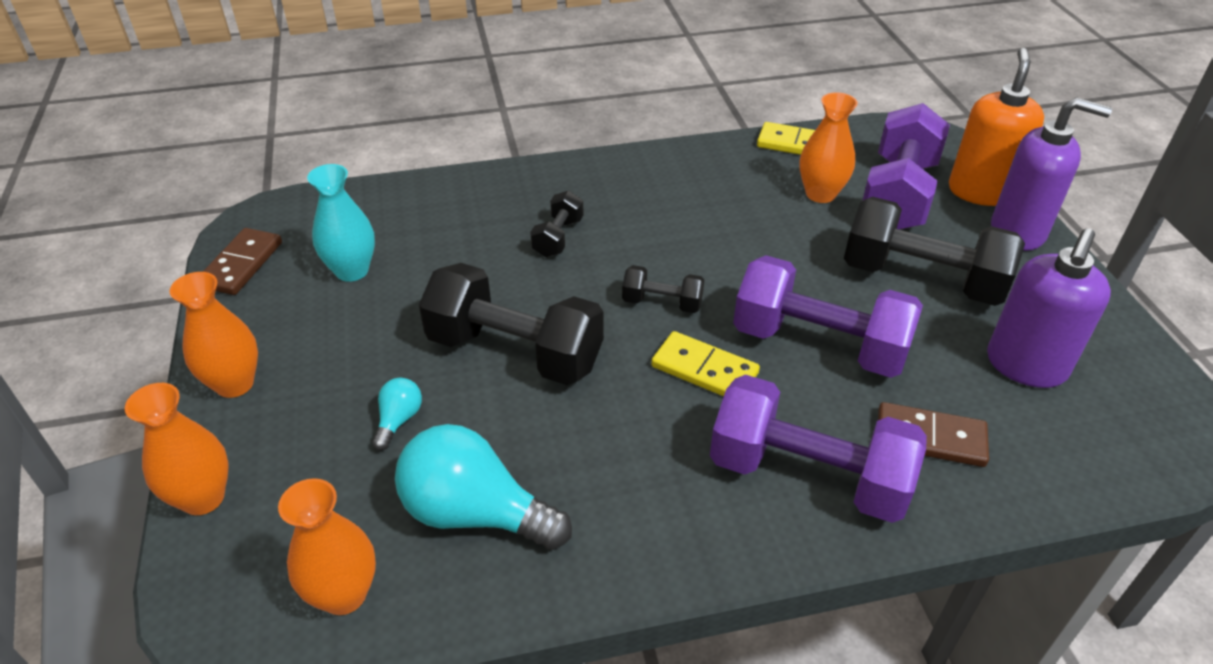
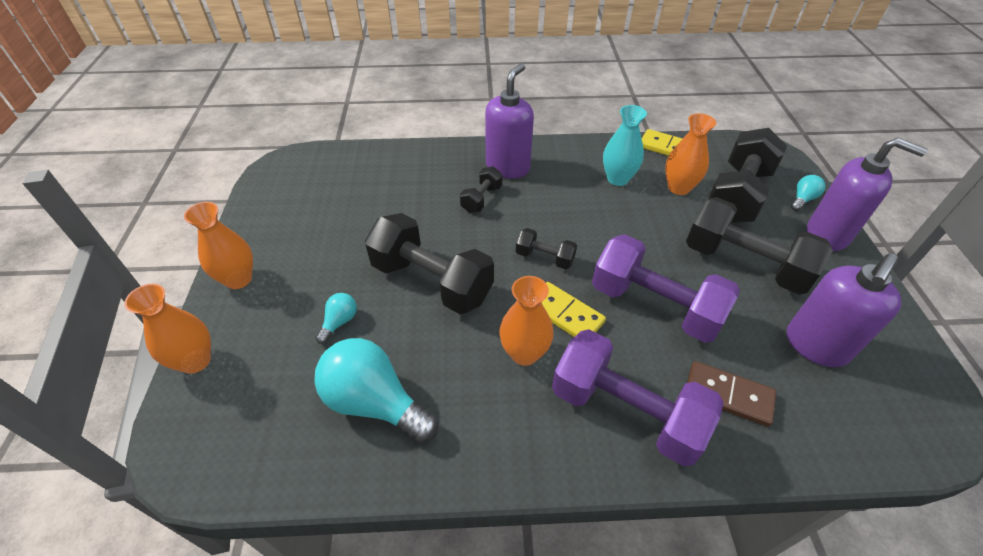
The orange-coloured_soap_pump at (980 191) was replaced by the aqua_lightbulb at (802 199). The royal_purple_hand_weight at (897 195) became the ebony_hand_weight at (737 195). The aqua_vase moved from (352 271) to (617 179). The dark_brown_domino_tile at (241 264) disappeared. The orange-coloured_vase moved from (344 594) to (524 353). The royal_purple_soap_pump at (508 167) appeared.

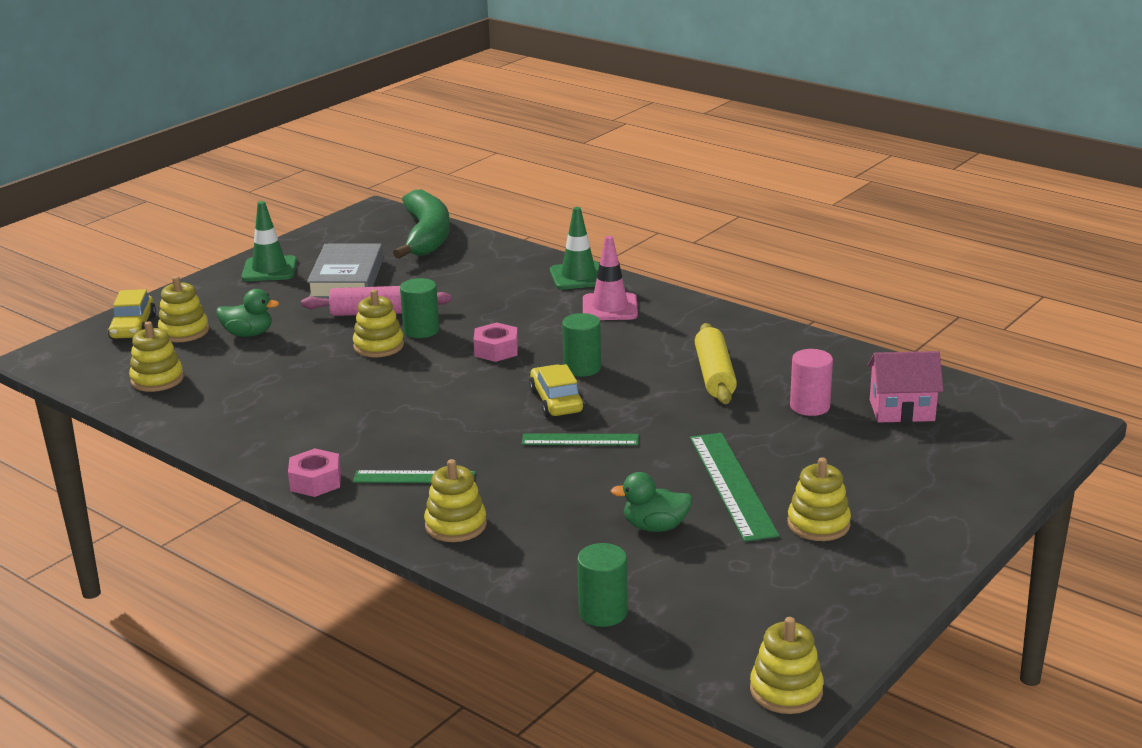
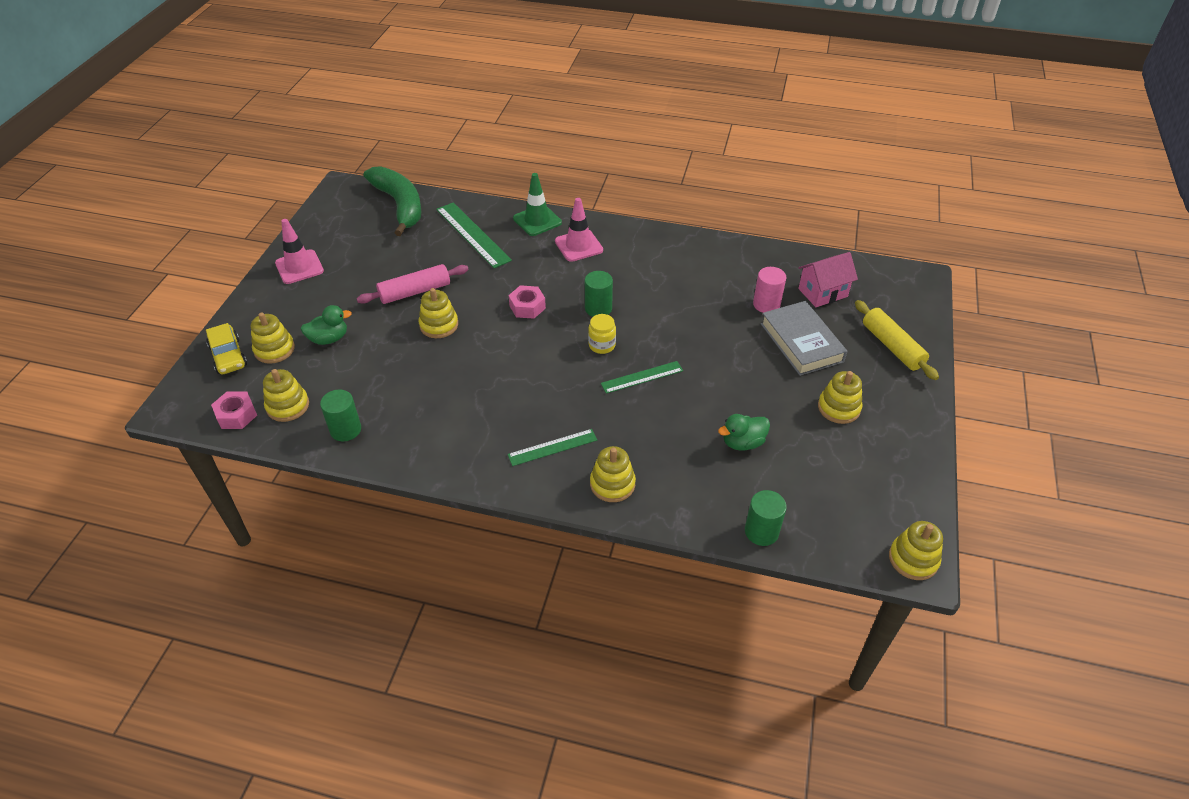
The green_safety_cone at (269 269) became the rosy_safety_cone at (299 267). The grey_book moved from (347 279) to (801 342). The green_cylinder_shape moved from (421 330) to (345 429). The golden_dough_roller moved from (714 375) to (892 346). The golden_car at (556 401) was replaced by the golden_jar at (602 345). The green_measuring_stick moved from (732 485) to (472 234). The rosy_nut moved from (315 481) to (236 415).

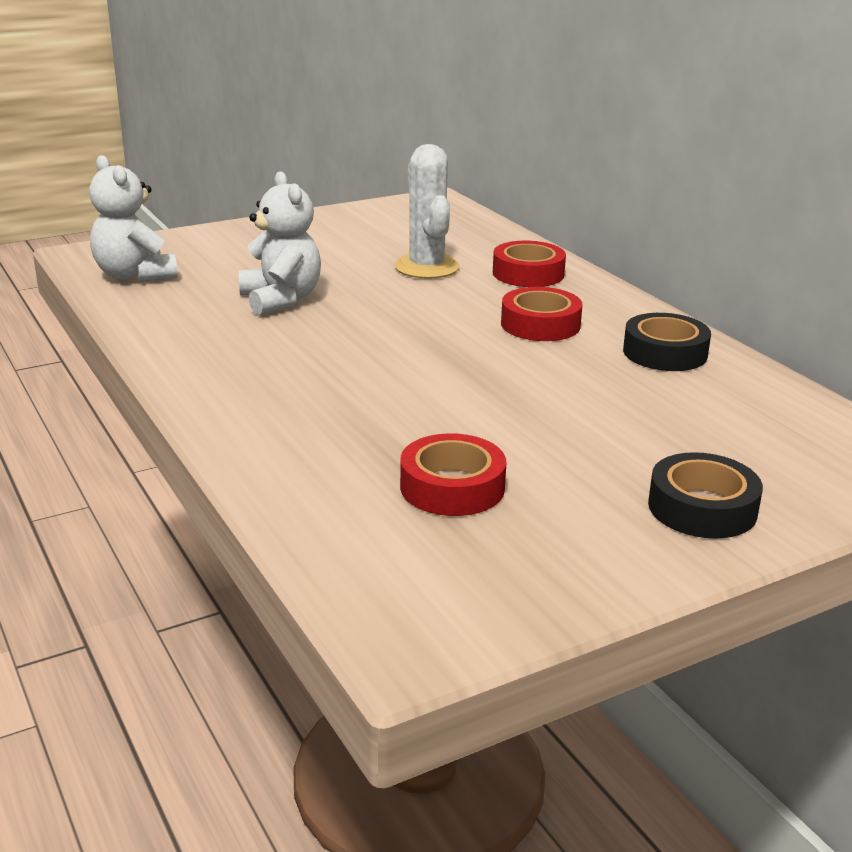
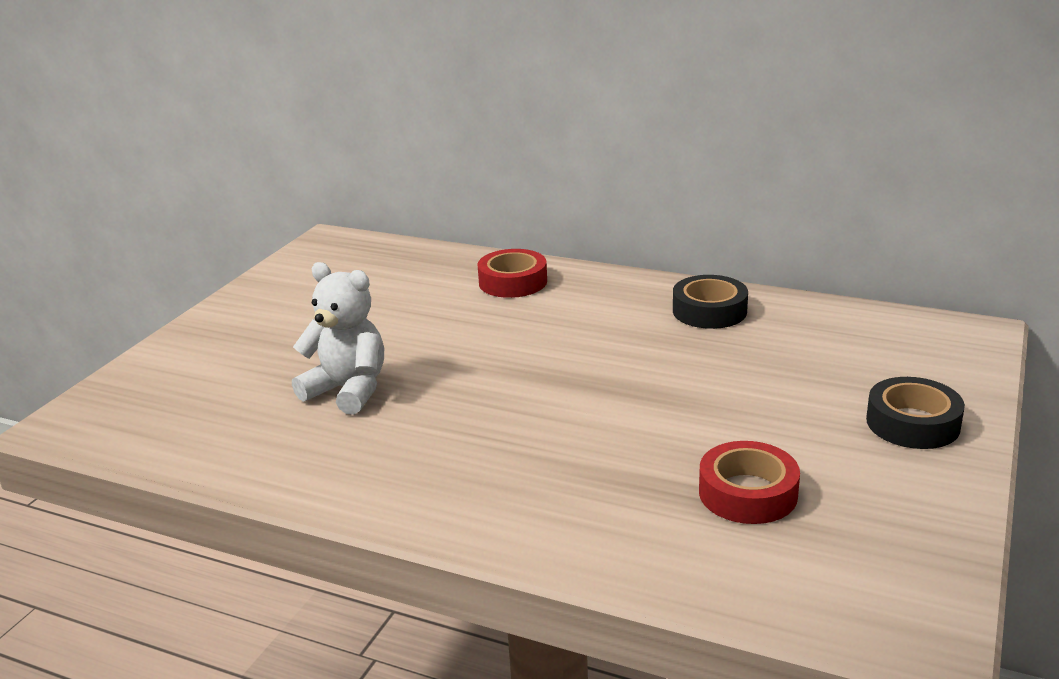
The white_saguaro_cactus at (426 267) disappeared. The white_stuffed_bear at (134 275) disappeared. The red_roll_of_tape at (540 324) disappeared.

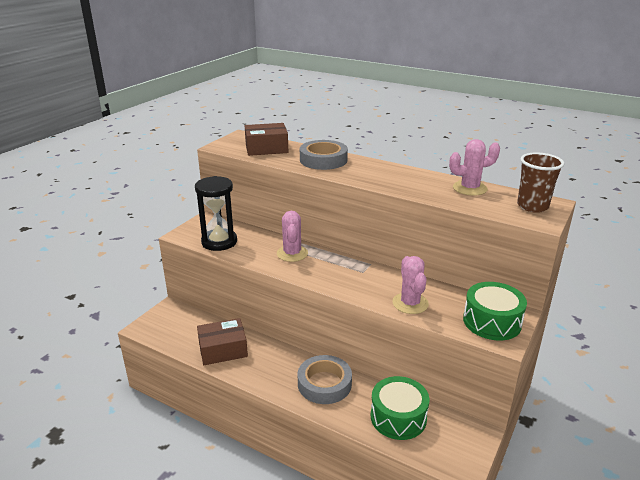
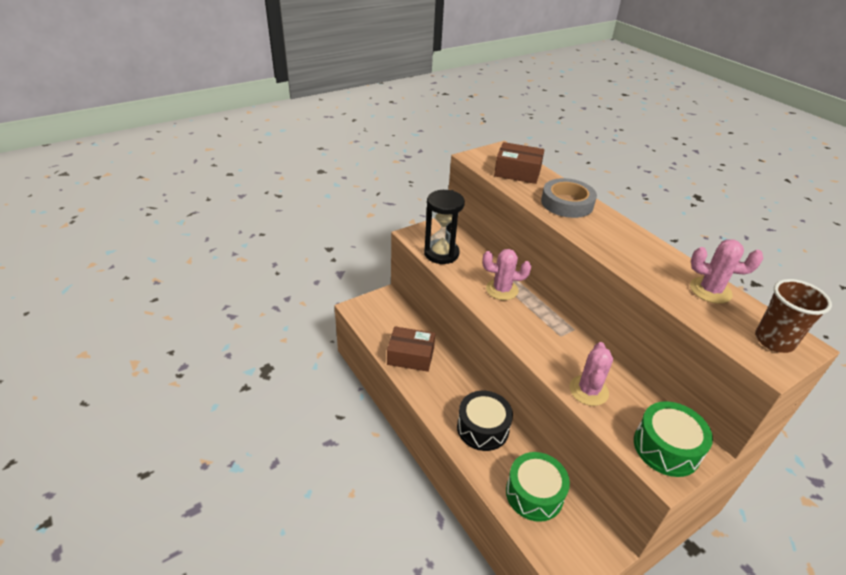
The rosy_saguaro_cactus at (292 253) turned 75 degrees clockwise. The grey_roll_of_tape at (324 384) was replaced by the ebony_snare_drum at (483 428).

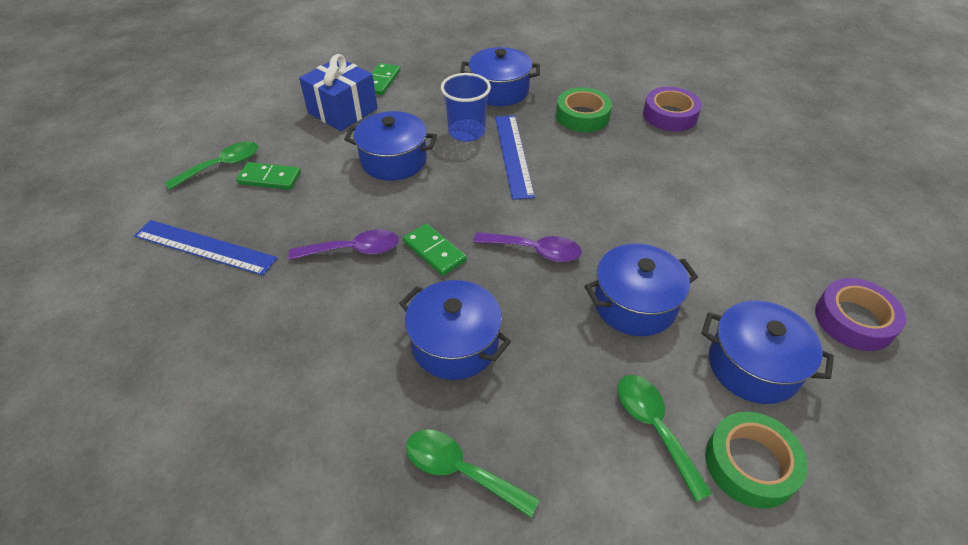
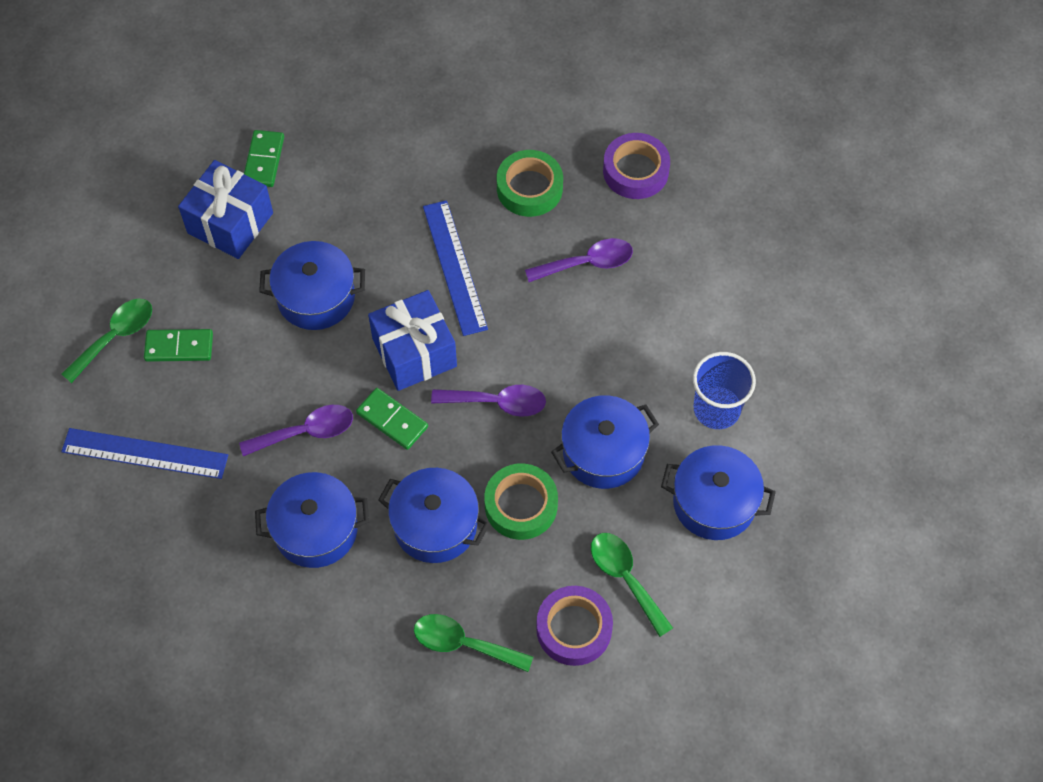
The blue_cooking_pot moved from (499 91) to (316 530). The blue_beaker moved from (466 132) to (716 409). The royal_purple_roll_of_tape moved from (854 320) to (574 629). The green_roll_of_tape moved from (750 464) to (521 505). The royal_purple_teaspoon at (587 263) appeared. The blue_gift at (414 352) appeared.

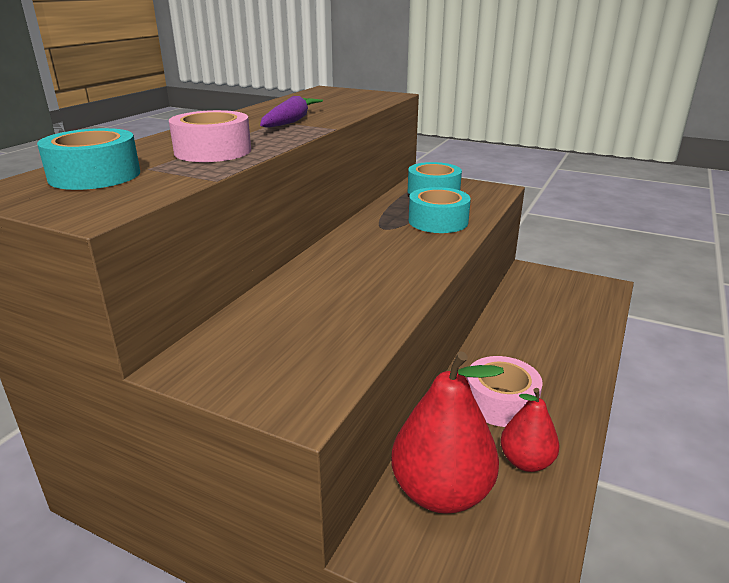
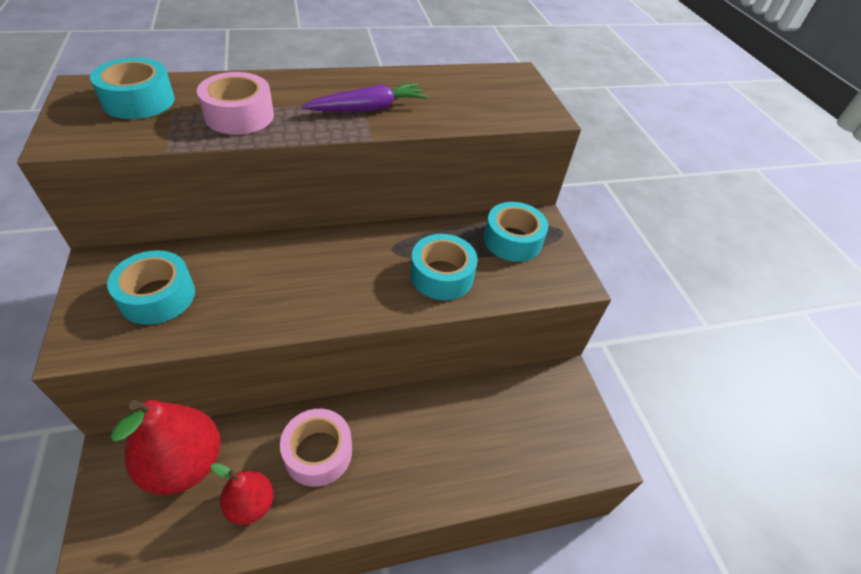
The aqua_roll_of_tape at (157 296) appeared.

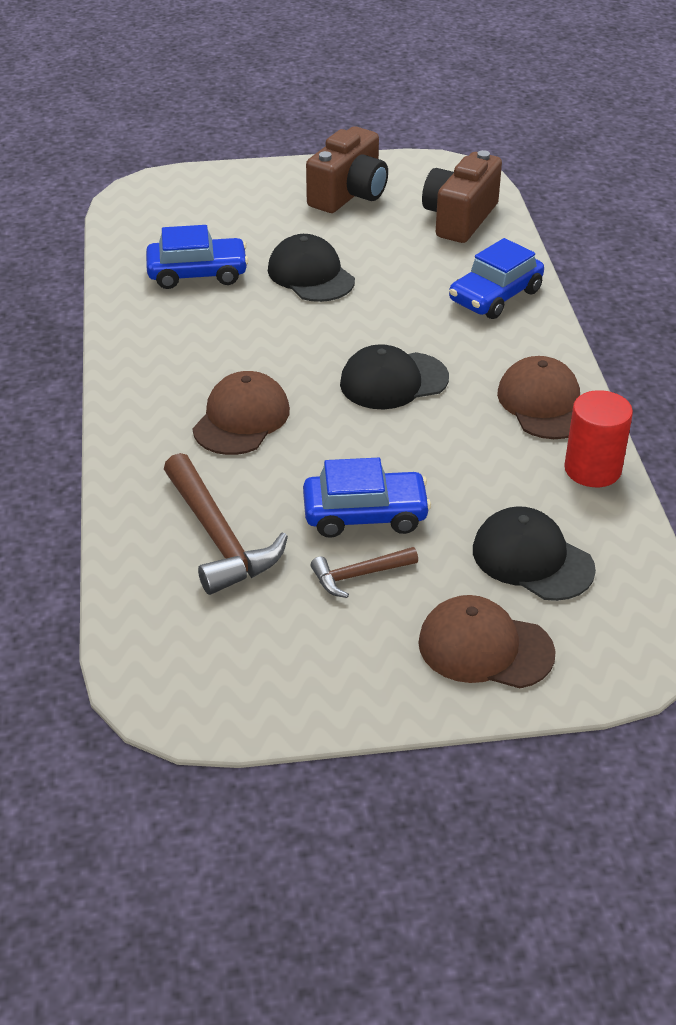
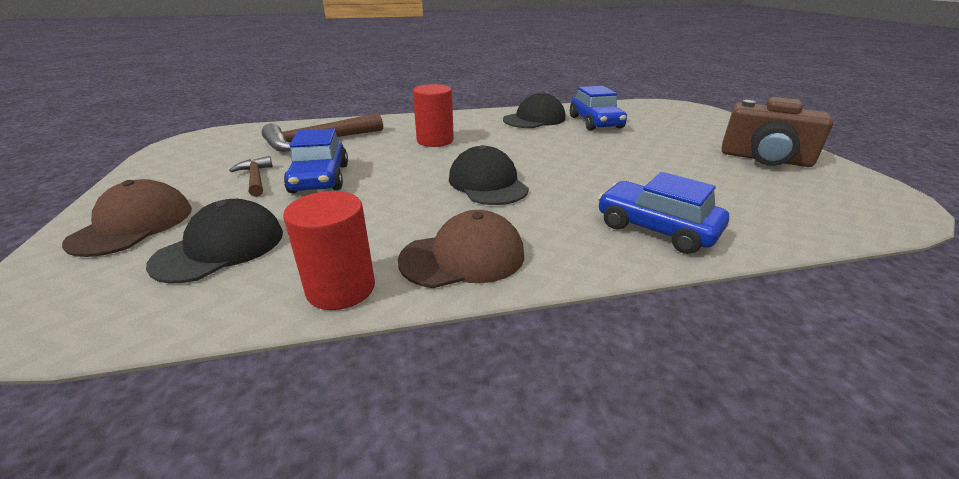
The dark_brown_camera at (460 218) disappeared. The ebony_peaked_cap moved from (311 275) to (534 119). The dark_brown_peaked_cap at (241 419) was replaced by the red_cylinder_shape at (435 140).

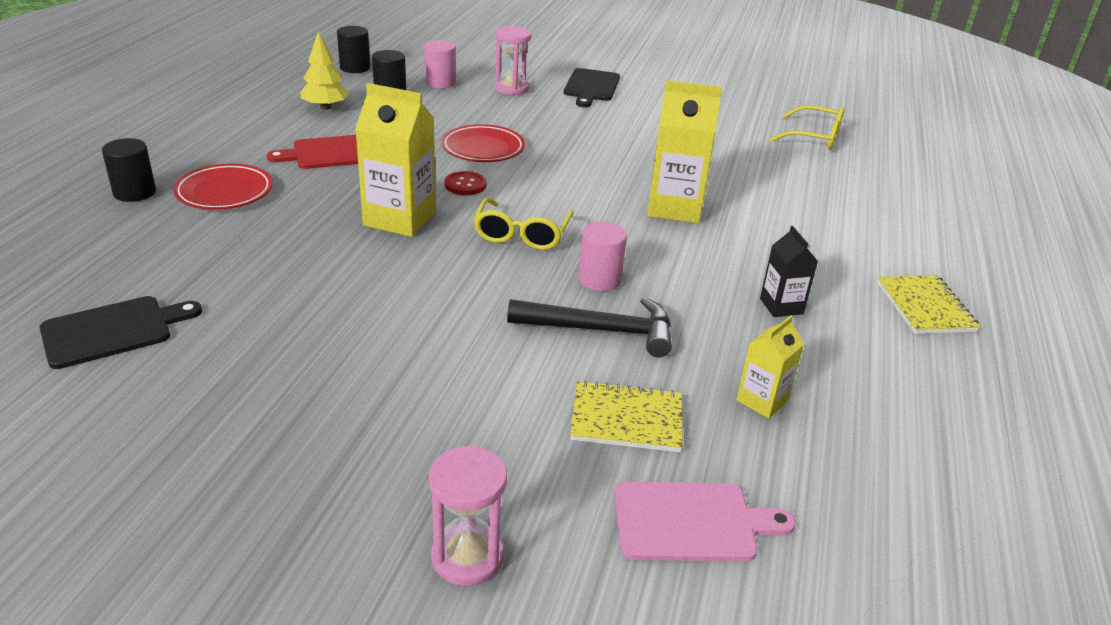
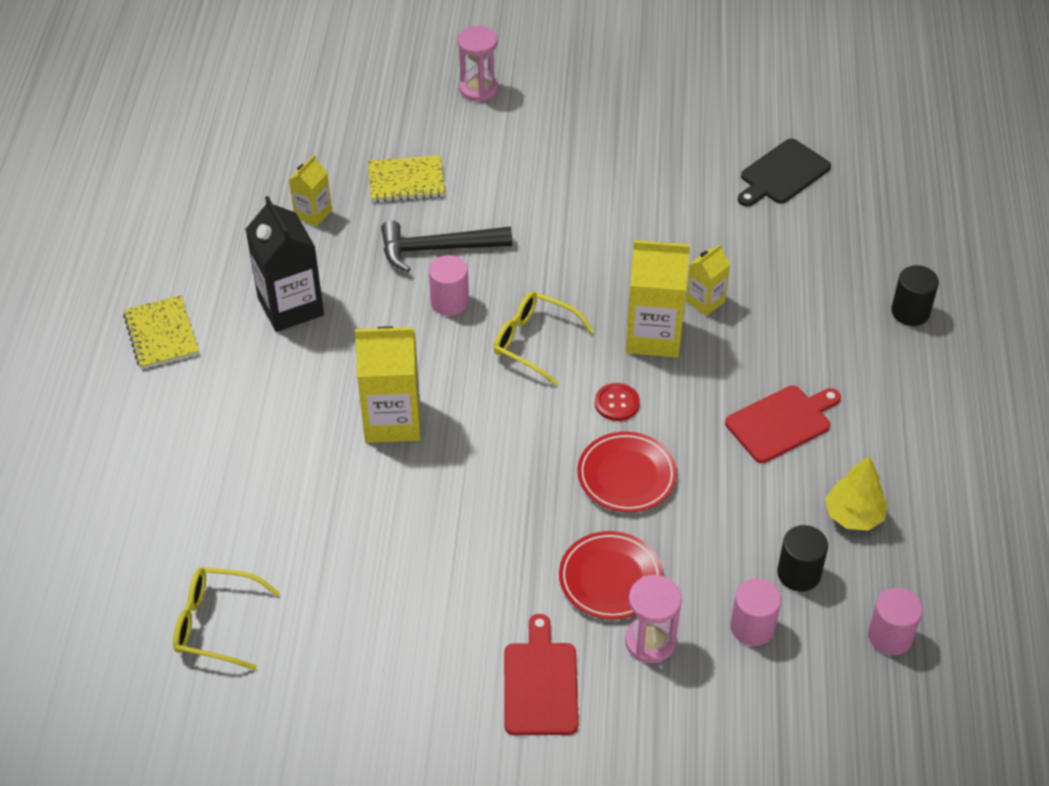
The ebony_cylinder_shape at (355 68) became the rosy_cylinder_shape at (890 636). The ebony_chopping_board at (591 87) became the red_chopping_board at (540 684). The red_flat_dish moved from (224 192) to (610 579). The golden_glasses at (521 234) turned 60 degrees counterclockwise. The ebony_milk_carton at (781 306) changed to 1.81 times the size. The rosy_chopping_board at (691 522) disappeared. The golden_milk_carton at (705 301) appeared.

